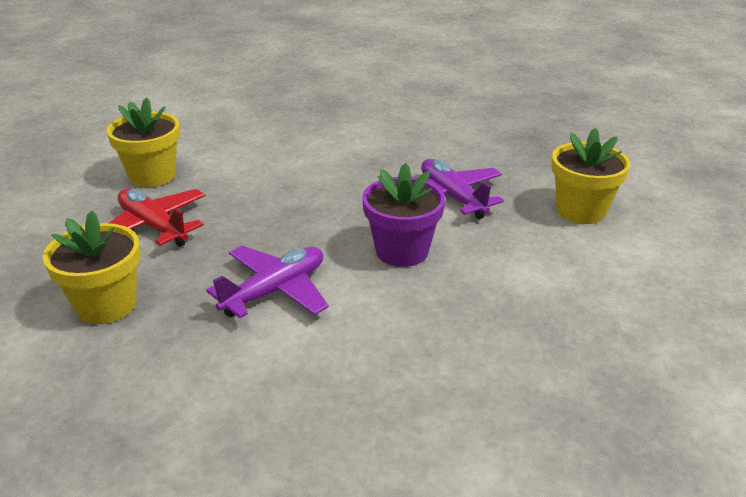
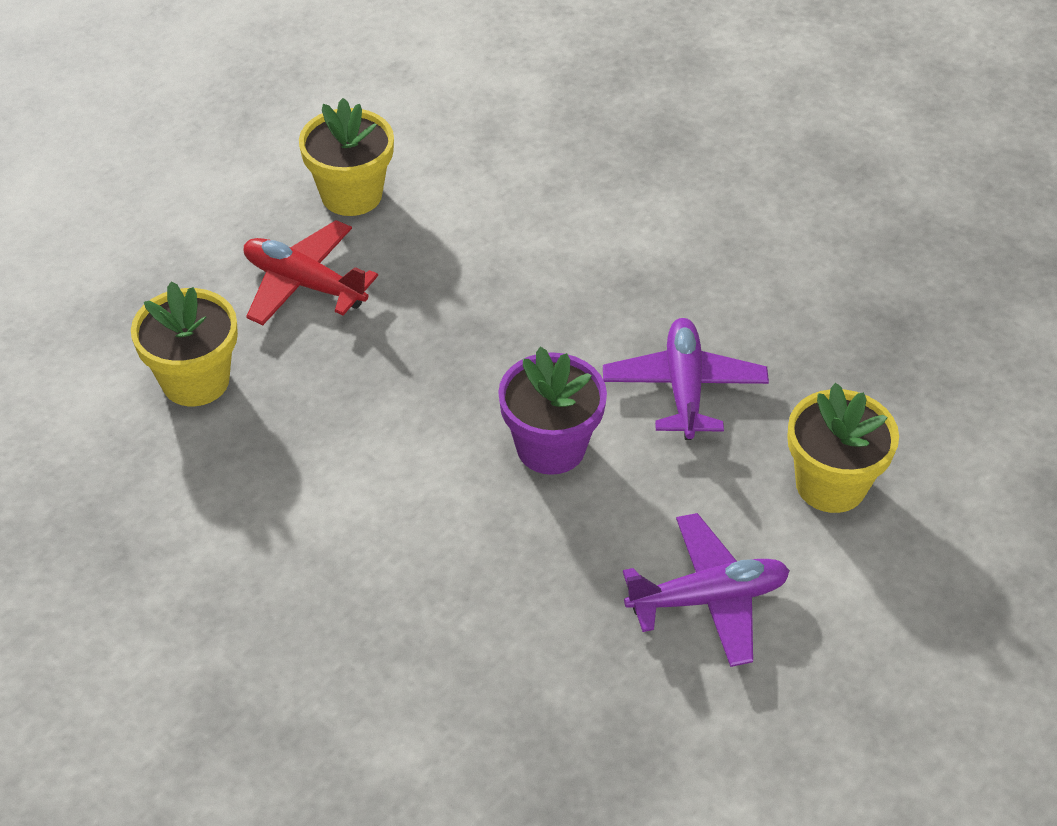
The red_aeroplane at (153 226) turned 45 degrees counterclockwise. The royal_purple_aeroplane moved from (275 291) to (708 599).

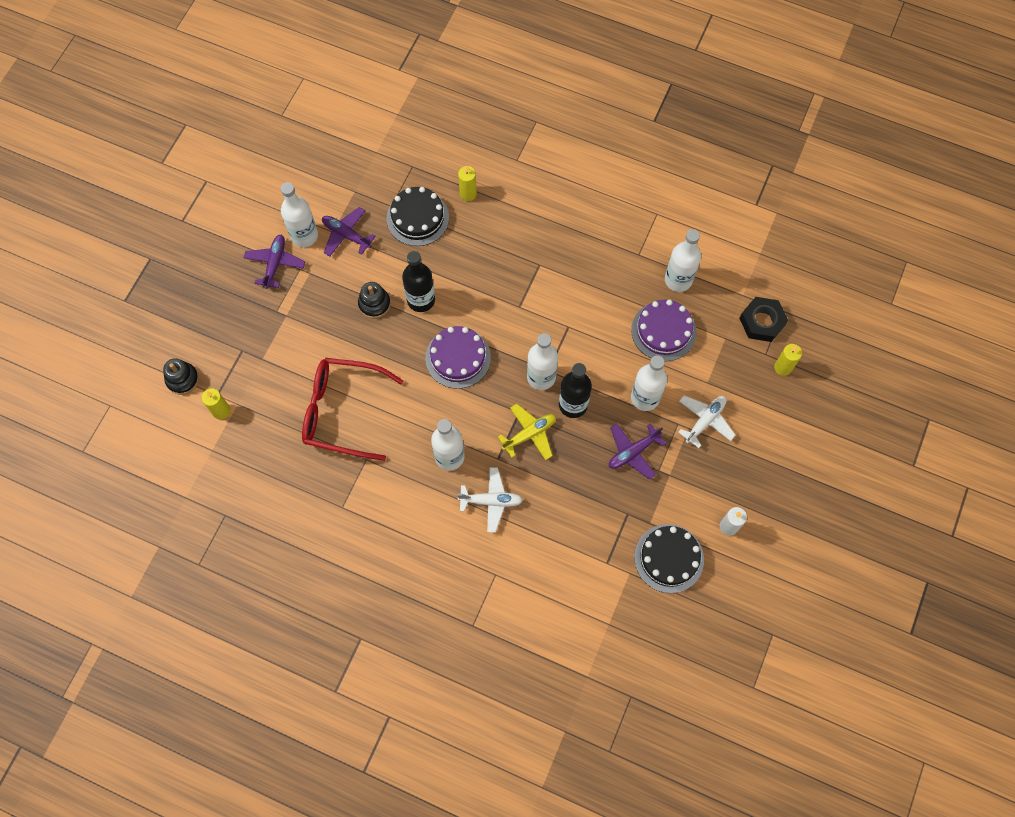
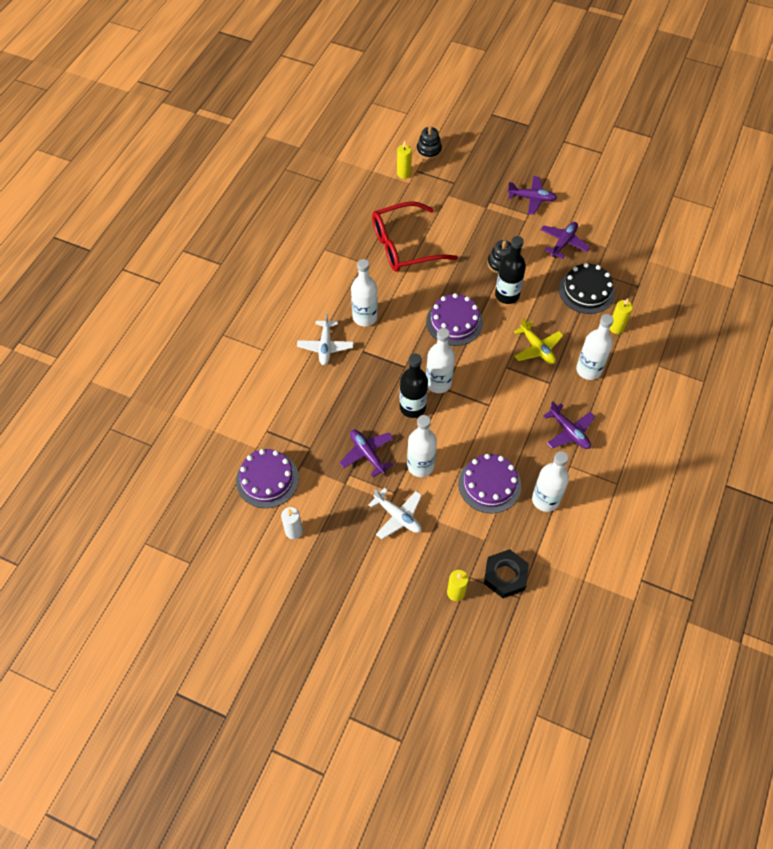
The white_bottle moved from (304 236) to (588 370). The red_glasses at (342 411) turned 120 degrees counterclockwise. The golden_aeroplane moved from (529 434) to (537 348). The ebony_cake at (669 558) became the royal_purple_cake at (267 479). The royal_purple_aeroplane at (569 432) appeared.

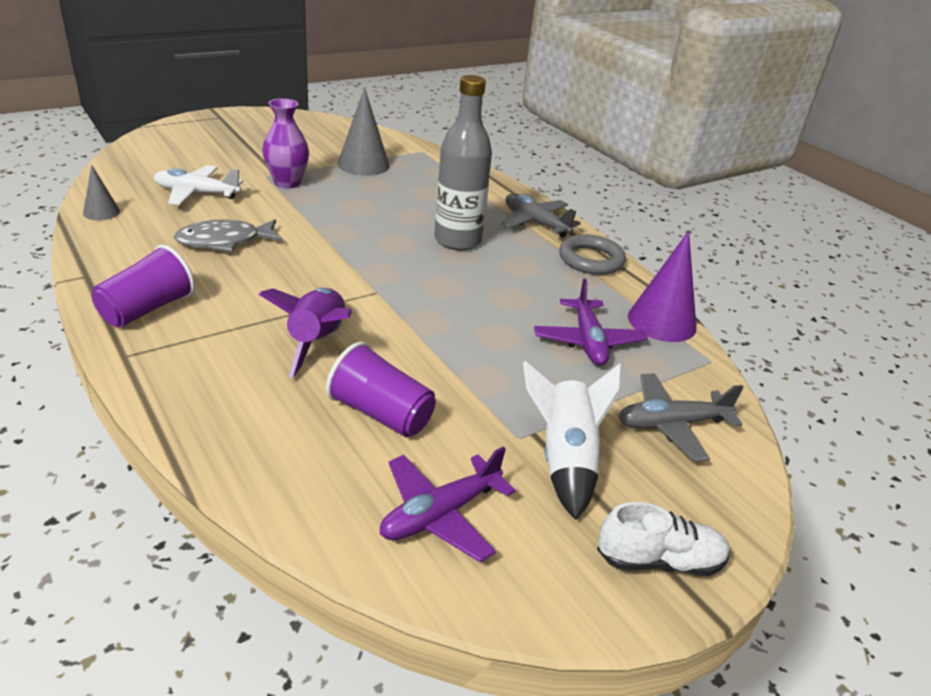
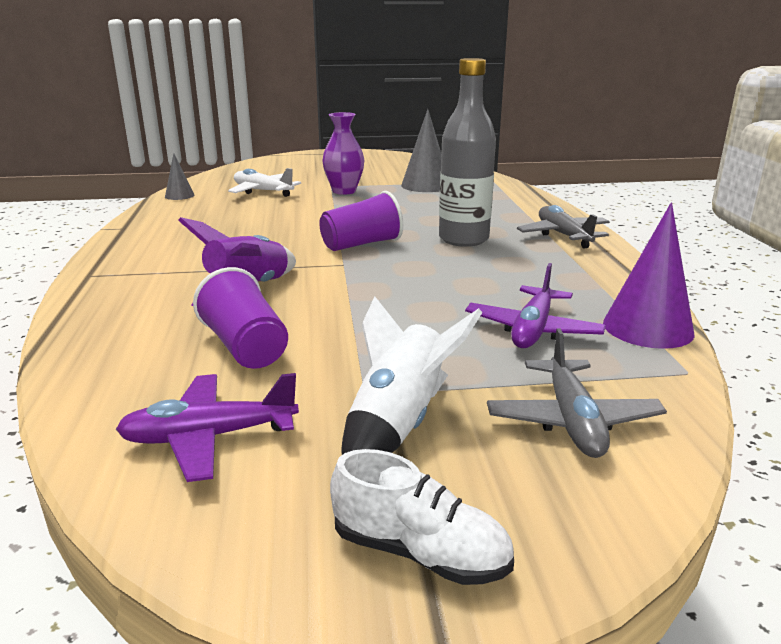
The grey_toy_fish at (224 241) disappeared. The grey_hoop at (591 259) disappeared. The royal_purple_beaker moved from (147 309) to (361 244). The grey_aeroplane at (671 424) turned 105 degrees counterclockwise.

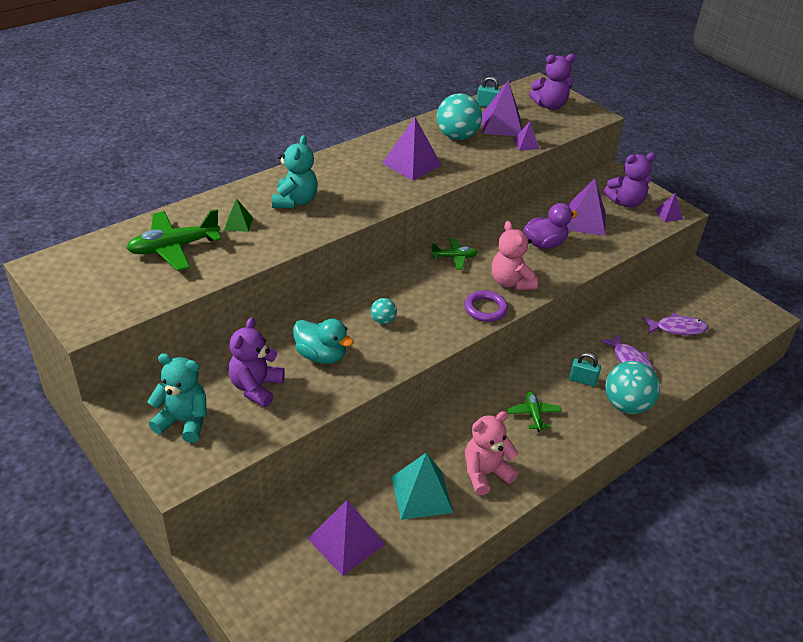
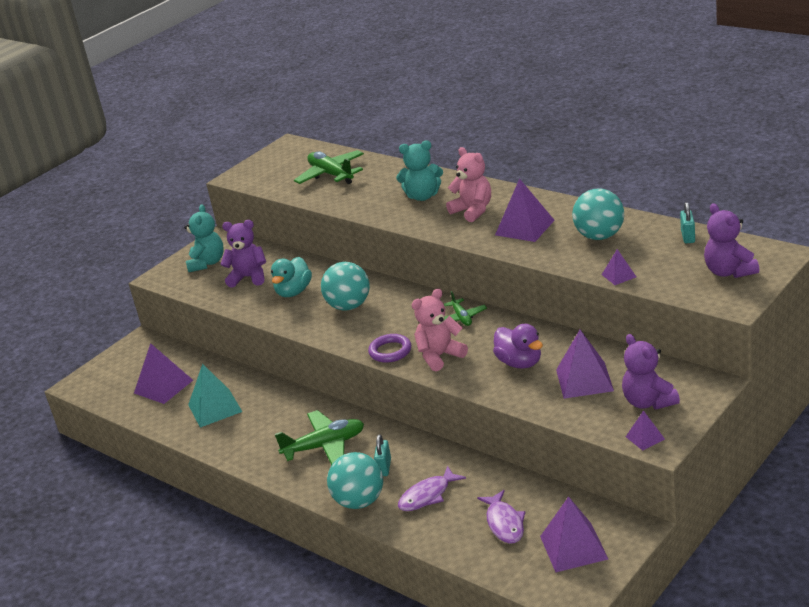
The royal_purple_solid_pyramid moved from (501 125) to (573 547). The green_solid_pyramid at (238 223) disappeared. The aqua_play_ball at (383 320) changed to 2.03 times the size. The green_aeroplane at (533 414) changed to 1.75 times the size. The rosy_stuffed_bear moved from (485 473) to (473 211).

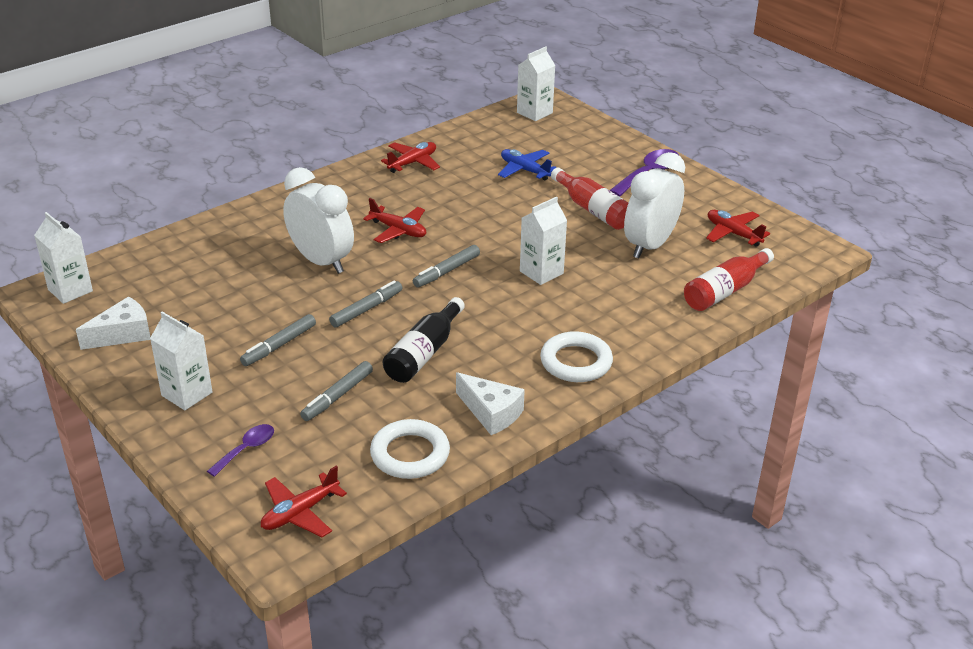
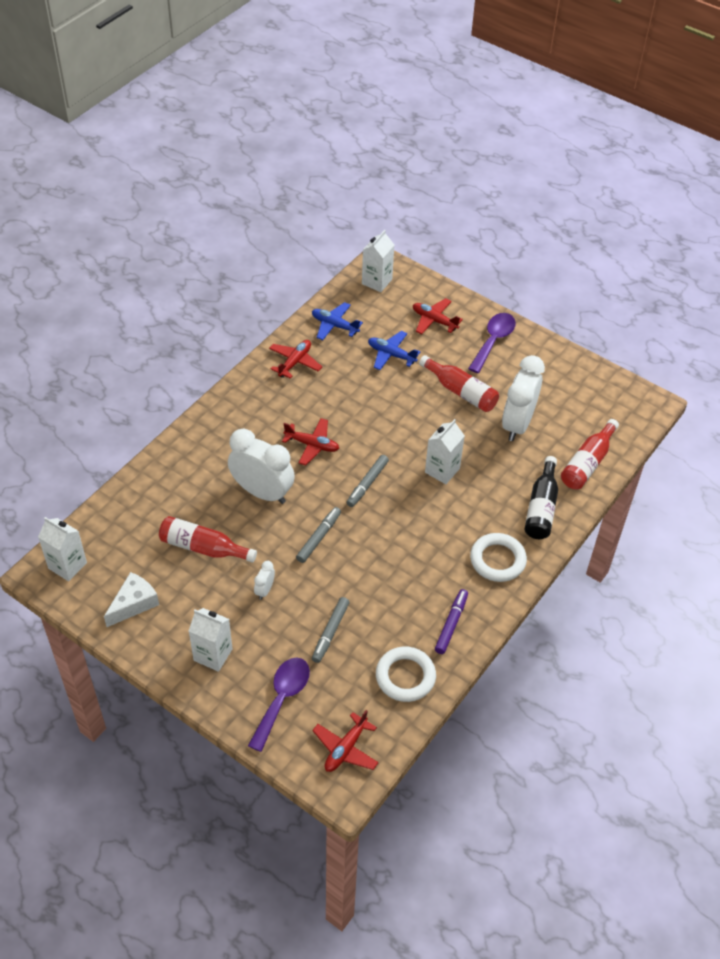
The red_aeroplane moved from (733 233) to (434 320). The ebony_bottle moved from (424 353) to (541 508). The grey_marker_pen at (279 345) was replaced by the white_bedside_clock at (264 590). The white_cheese_wedge at (491 413) was replaced by the royal_purple_marker_pen at (451 624). The royal_purple_teaspoon at (246 449) changed to 1.66 times the size. The blue_aeroplane at (334 325) appeared. The red_bottle at (203 547) appeared.

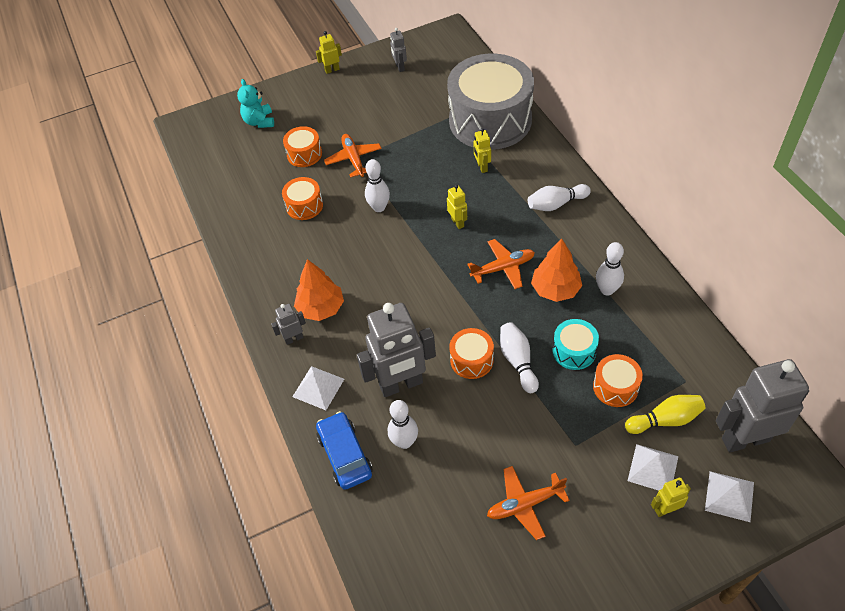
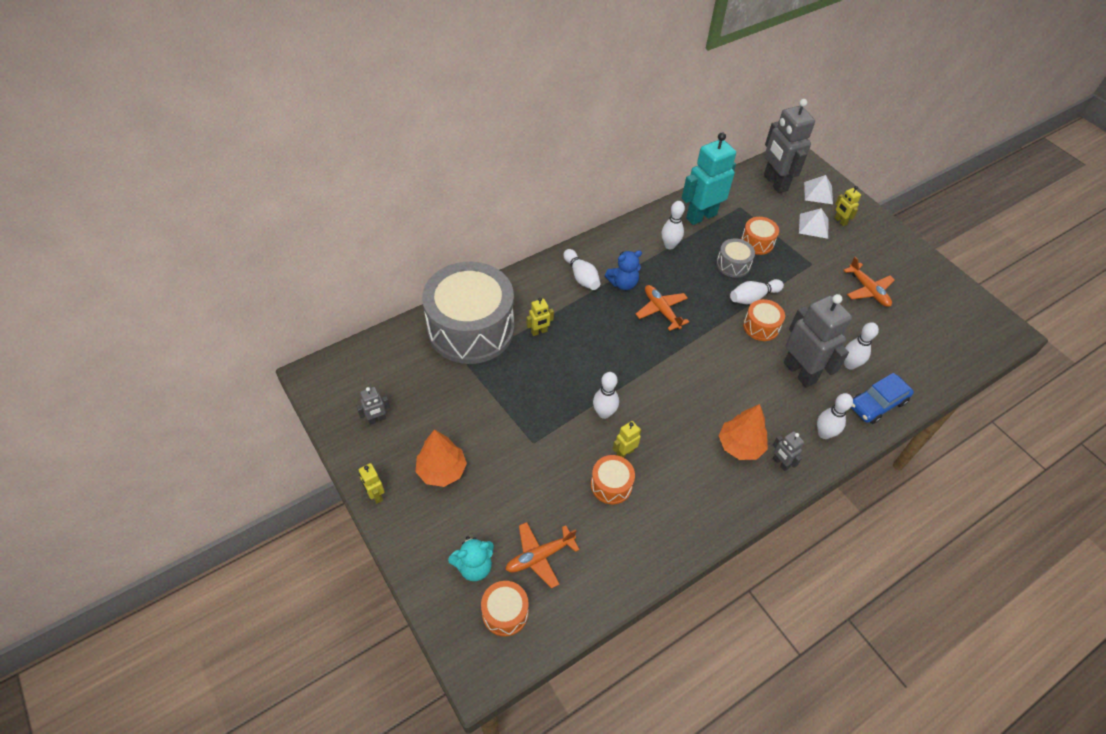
The orange-coloured_snare_drum moved from (304 154) to (505 612). The orange-coloured_aeroplane moved from (353 159) to (539 556). The golden_robot_figure moved from (458 222) to (624 452). The orange-coloured_toy_tree moved from (555 289) to (442 470). The aqua_snare_drum at (574 351) became the grey_snare_drum at (733 265). The white_solid_pyramid at (318 387) was replaced by the white_bowling_pin at (824 433). The golden_bowling_pin at (665 420) disappeared. The aqua_robot_figure at (701 216) appeared. The blue_stuffed_bear at (623 283) appeared.

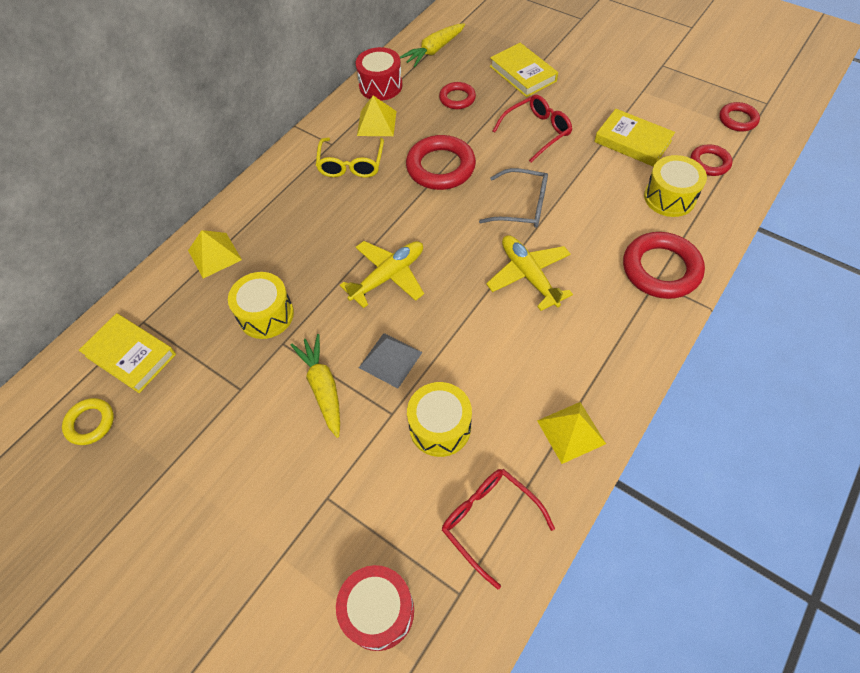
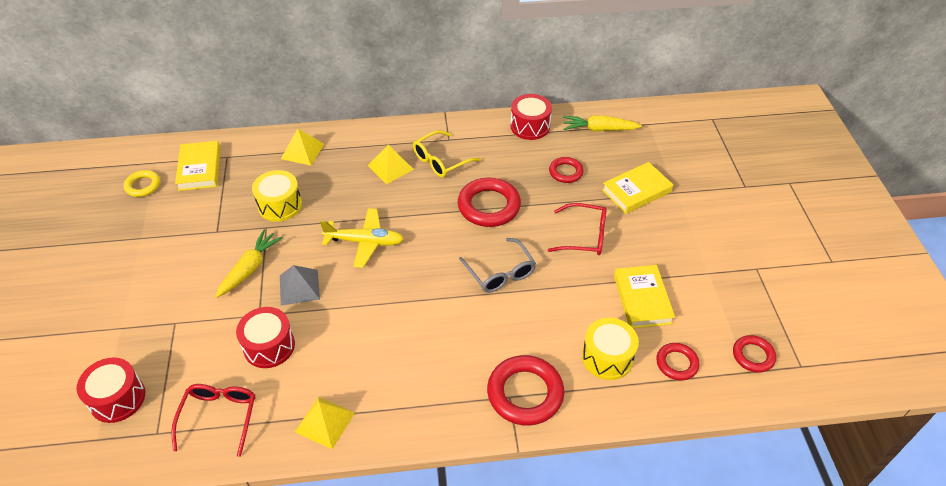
The golden_book at (523 74) turned 45 degrees clockwise. The golden_solid_pyramid moved from (376 123) to (390 167). The golden_aeroplane at (528 275) disappeared. The golden_snare_drum at (440 427) became the red_snare_drum at (269 346).

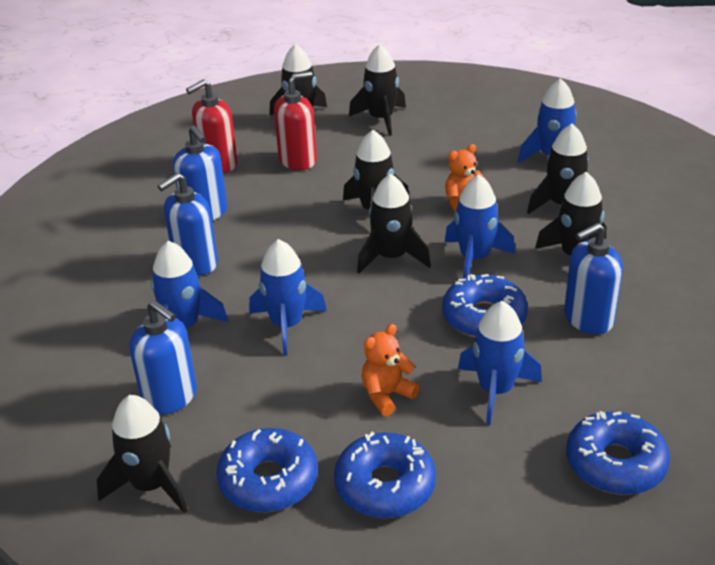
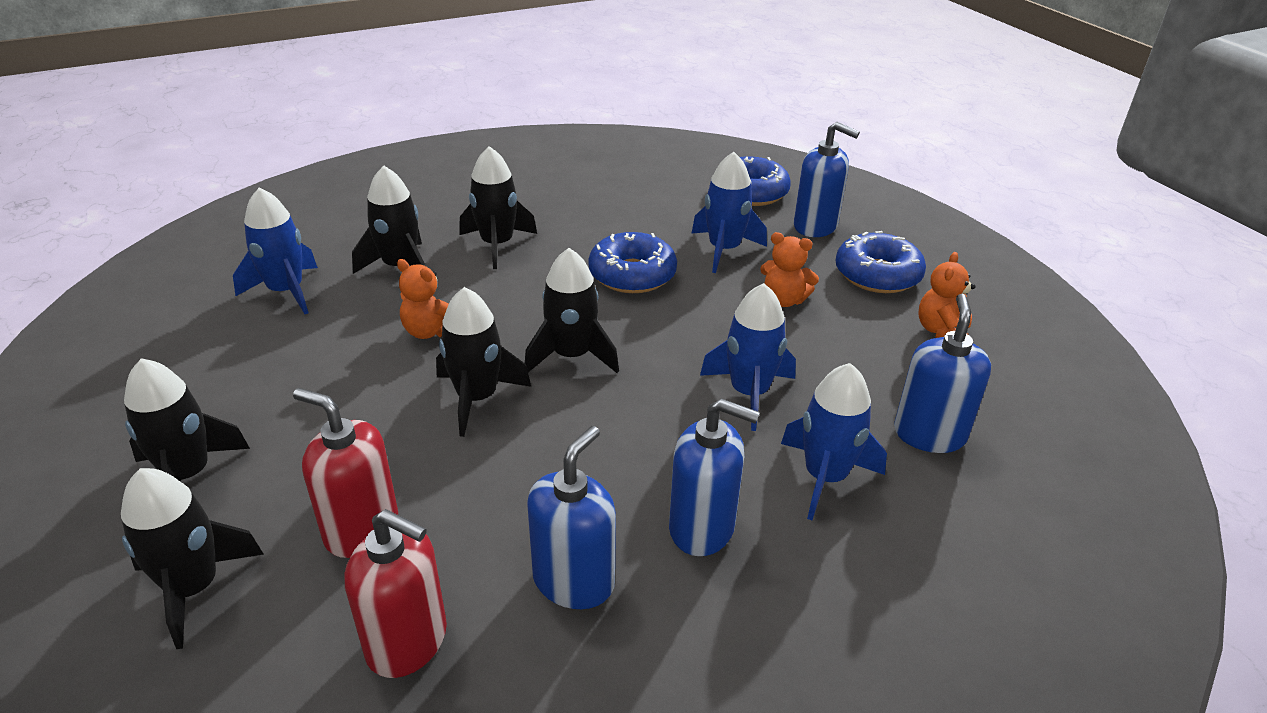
The blue_toy_rocket at (474 258) disappeared. The blue_soap_pump moved from (588 319) to (815 226). The ebony_toy_rocket at (151 485) disappeared. The blue_glazed_donut at (268 480) was replaced by the orange-coloured_stuffed_bear at (941 331).

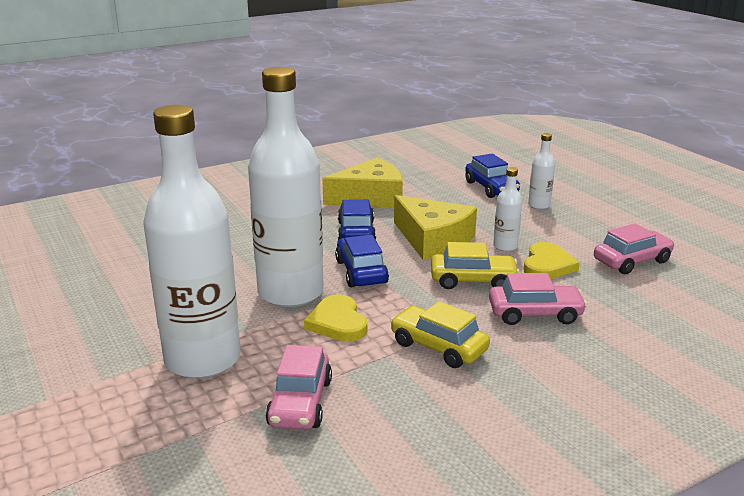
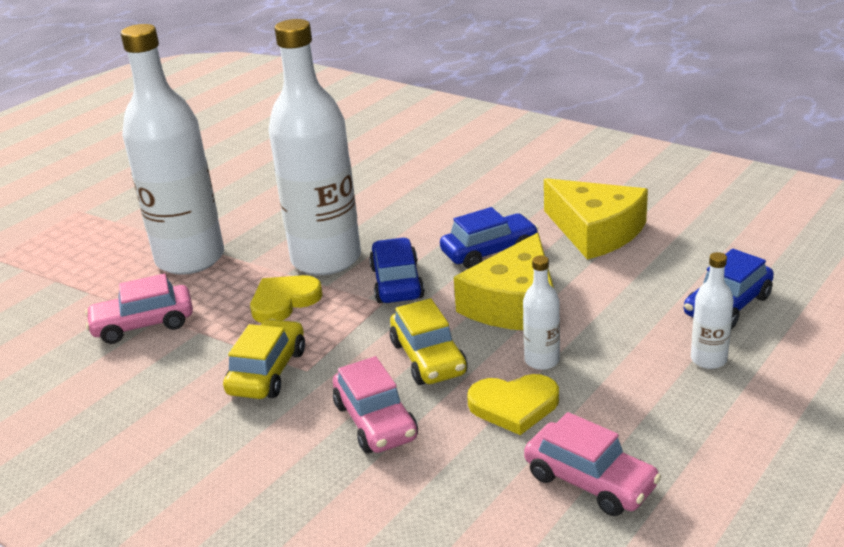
The blue_car at (361 272) turned 60 degrees counterclockwise.

